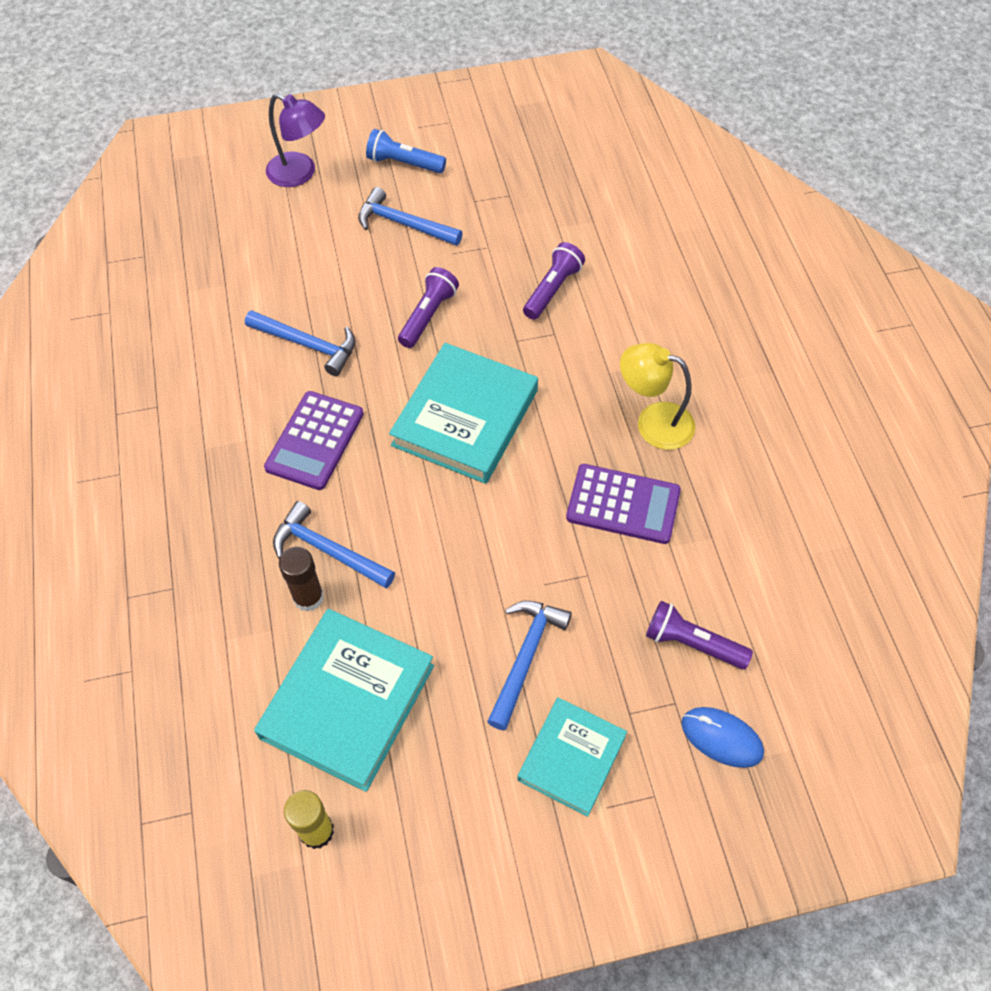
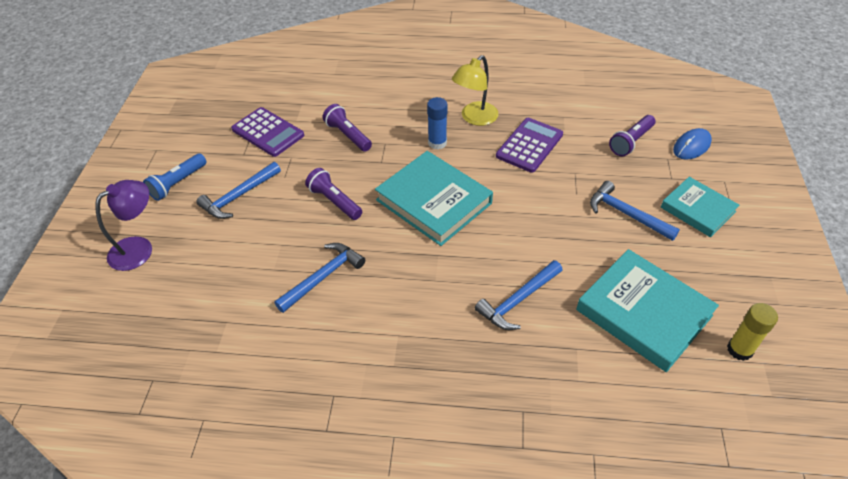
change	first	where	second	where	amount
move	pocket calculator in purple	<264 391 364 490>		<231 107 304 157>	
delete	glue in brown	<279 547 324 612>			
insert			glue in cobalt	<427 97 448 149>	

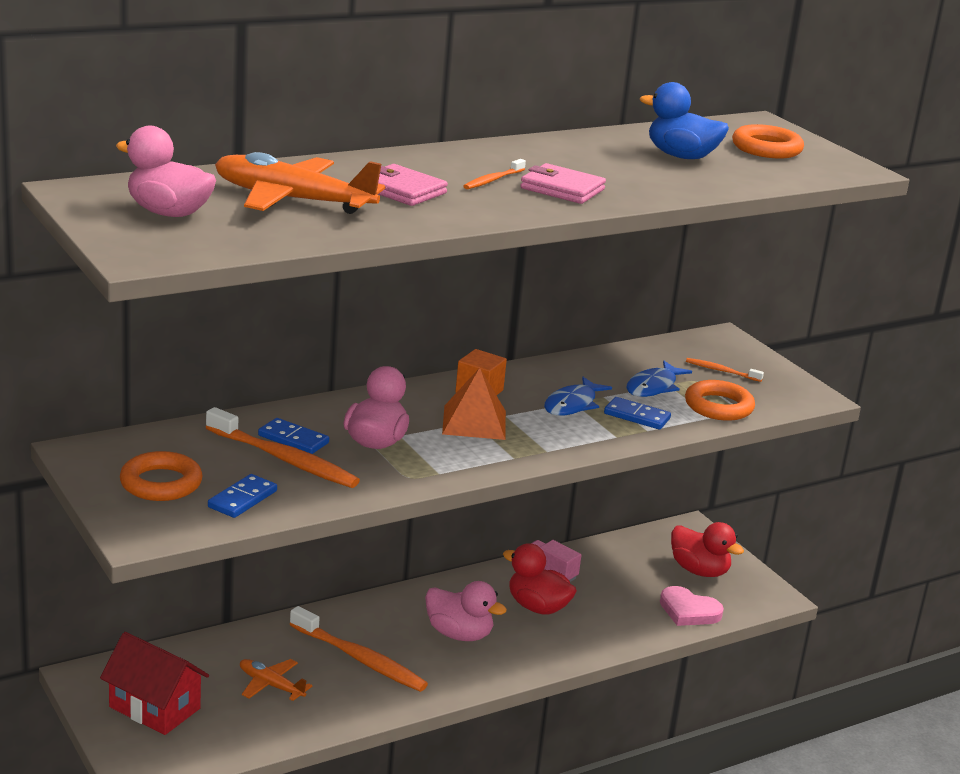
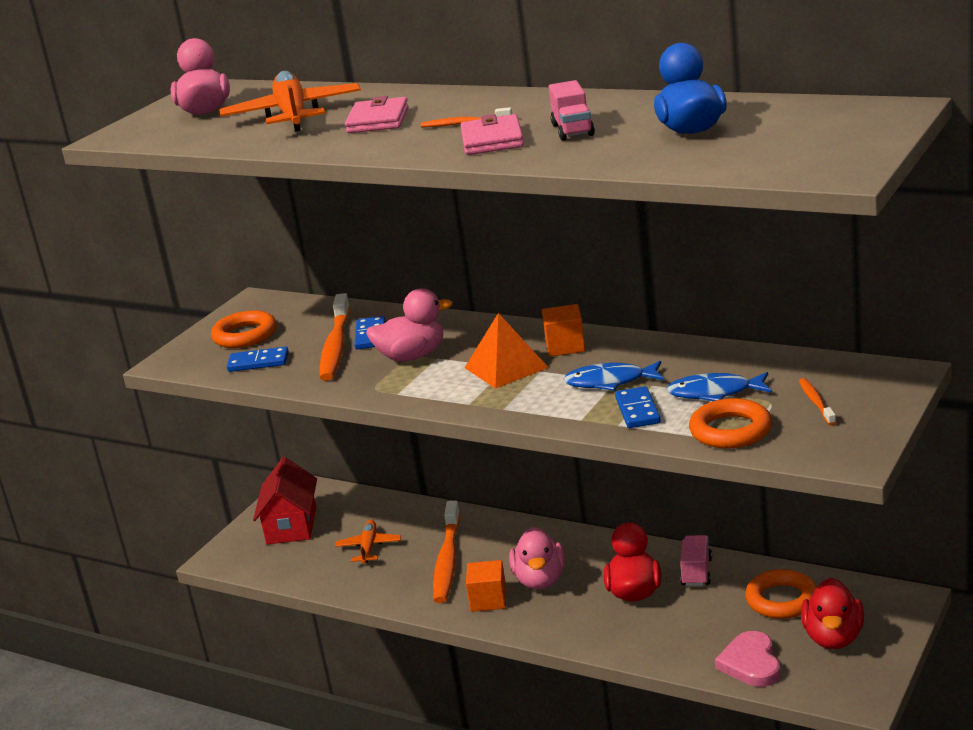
change	first	where	second	where	amount
move	torus in orange-coloured	<732 124 804 159>		<745 569 817 619>	
insert			truck in rose-pink	<549 80 595 141>	
insert			block in orange-coloured	<466 560 506 612>	

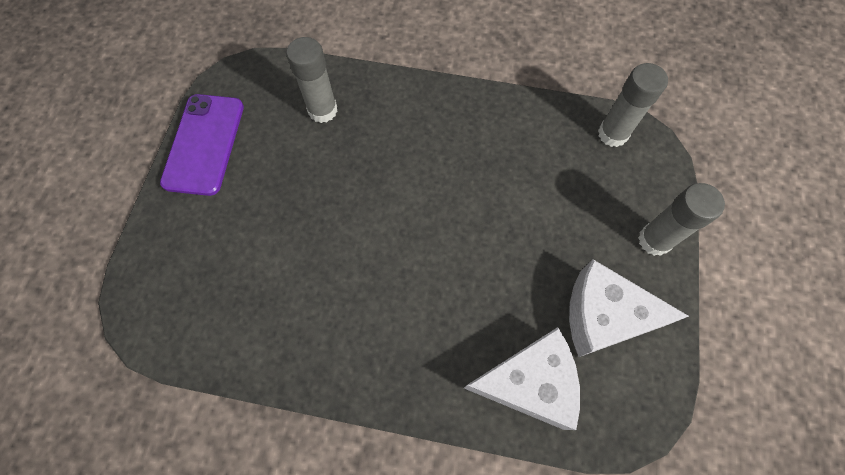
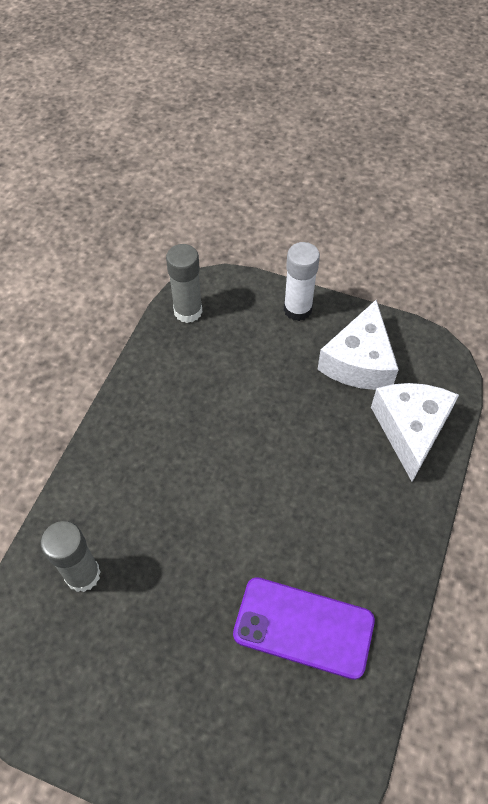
change	first	where	second	where	amount
move	mobile phone in purple	<160 94 244 196>		<233 577 375 680>	
recolor	glue in gray	<638 183 725 256>	glue in pure white	<284 242 320 321>	

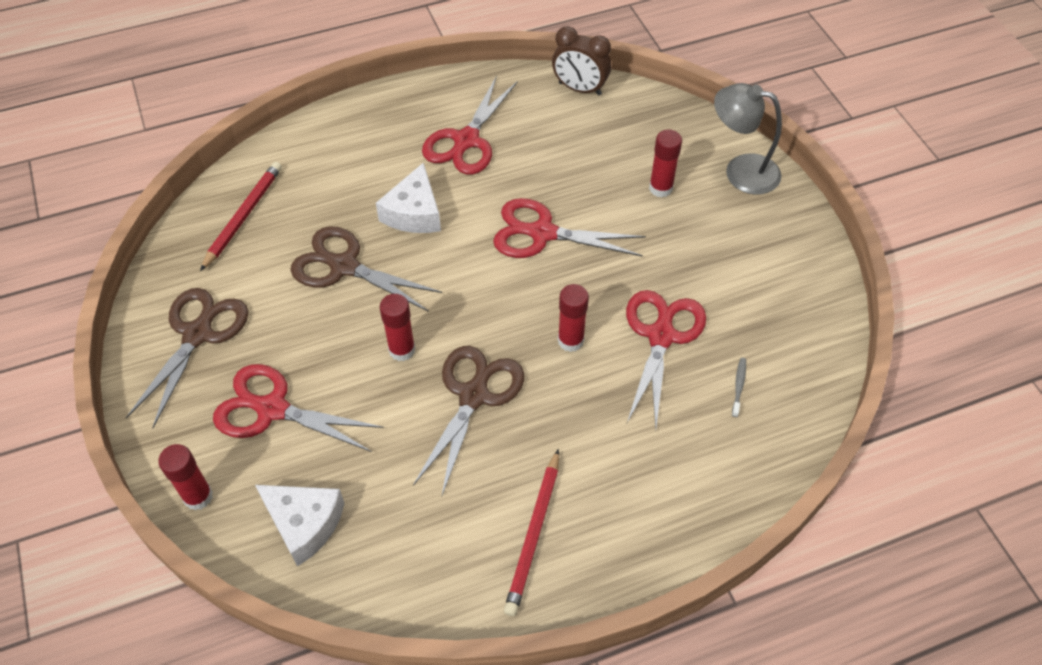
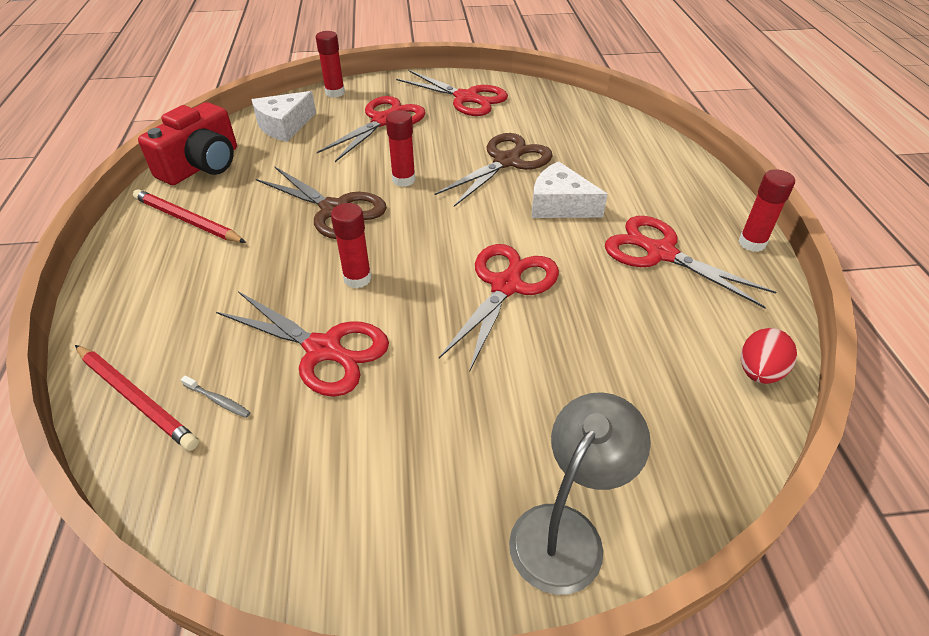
change	first	where	second	where	amount
replace	alarm clock in brown	<552 26 611 96>	egg shape in scarlet	<741 328 797 384>	
move	glue in scarlet	<649 130 682 197>		<738 169 795 252>	
move	lead pencil in scarlet	<200 162 282 271>		<75 345 199 451>	
recolor	shears in brown	<126 288 248 428>	shears in scarlet	<396 70 508 116>	
insert			photo camera in scarlet	<138 102 237 185>	

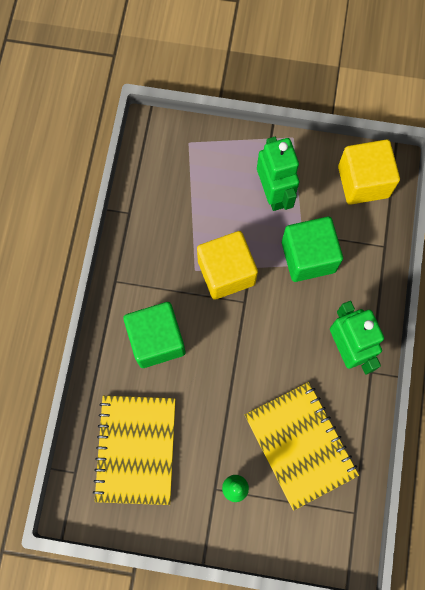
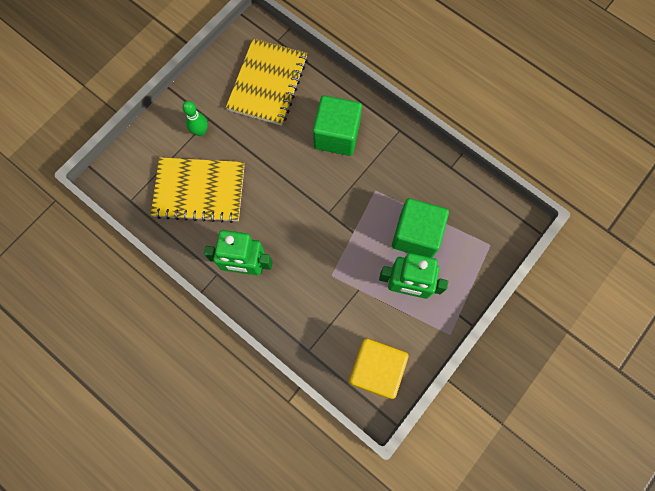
change	first	where	second	where	amount
move	block in green	<282 217 343 282>		<392 198 449 258>	
delete	block in bright yellow	<197 231 258 300>			
rotate	notebook in bright yellow	<93 396 175 505>		<226 38 308 126>	75 degrees clockwise

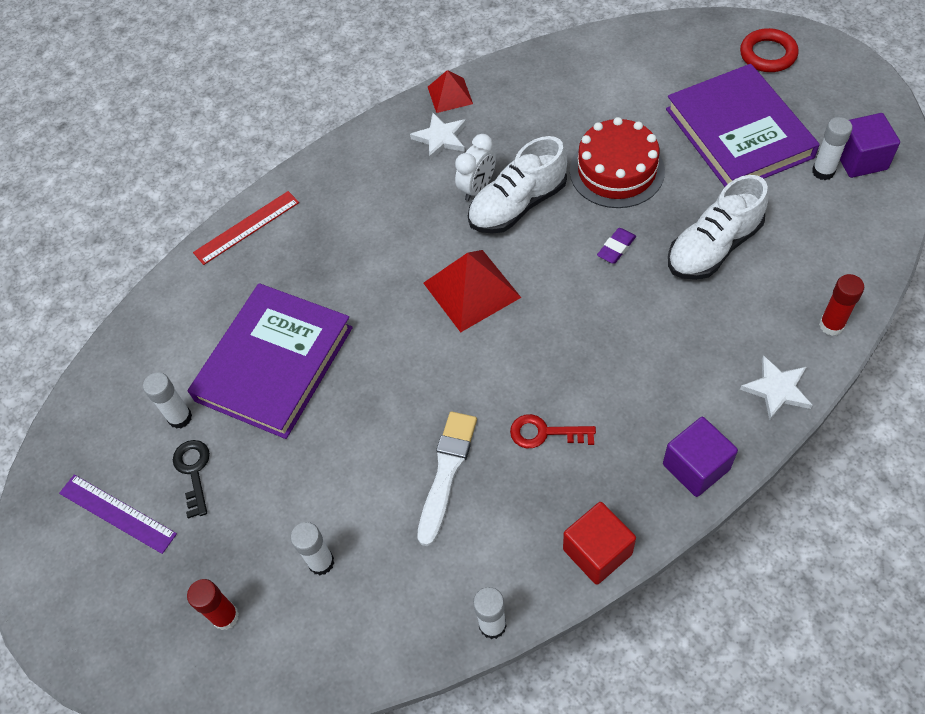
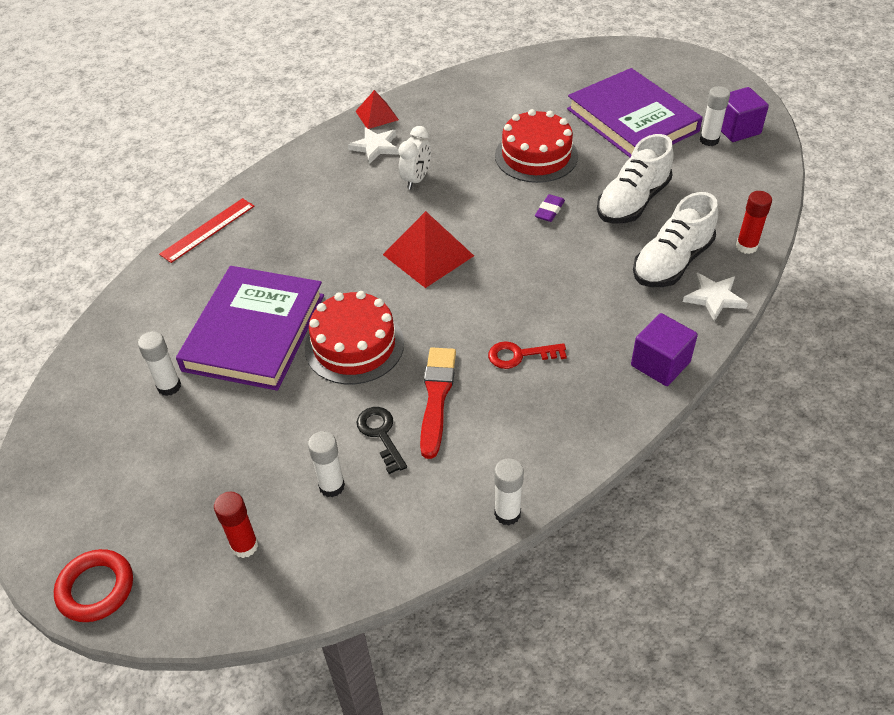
change	first	where	second	where	amount
move	torus in scarlet	<740 28 799 72>		<54 549 133 622>	
move	sneaker in pure white	<468 136 567 234>		<633 192 718 287>	
recolor	brush in pure white	<417 412 477 546>	brush in scarlet	<420 348 456 459>	
move	latchkey in ebony	<173 440 210 519>		<357 407 407 474>	
delete	ruler in purple	<59 475 177 554>			
delete	block in scarlet	<563 502 636 585>			
insert			layer cake in scarlet	<304 291 404 384>	

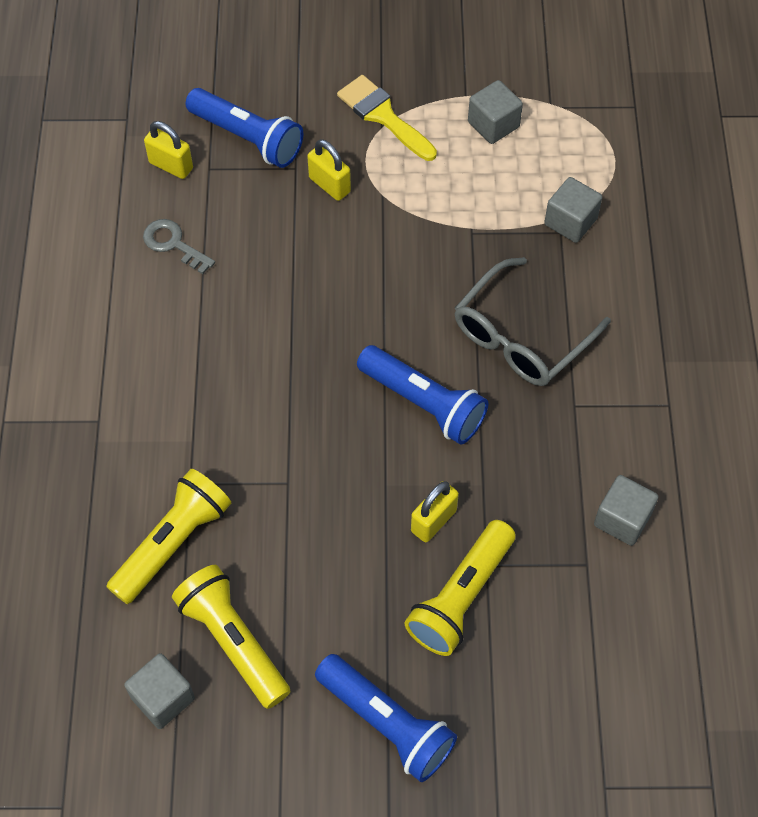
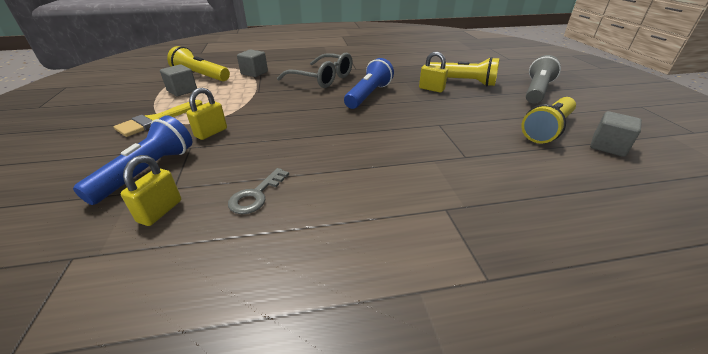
change	first	where	second	where	amount
move	pocket torch in bright yellow	<106 469 231 604>		<167 46 230 81>	
delete	block in gray	<594 475 658 546>			
recolor	pocket torch in cobalt	<315 654 457 782>	pocket torch in gray	<526 55 561 104>	

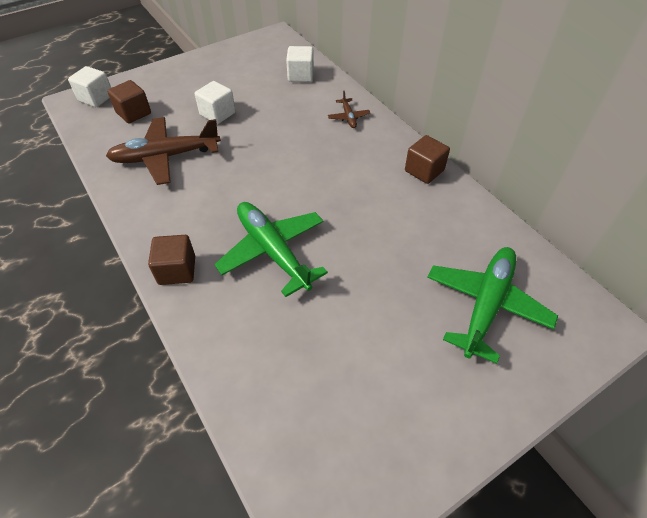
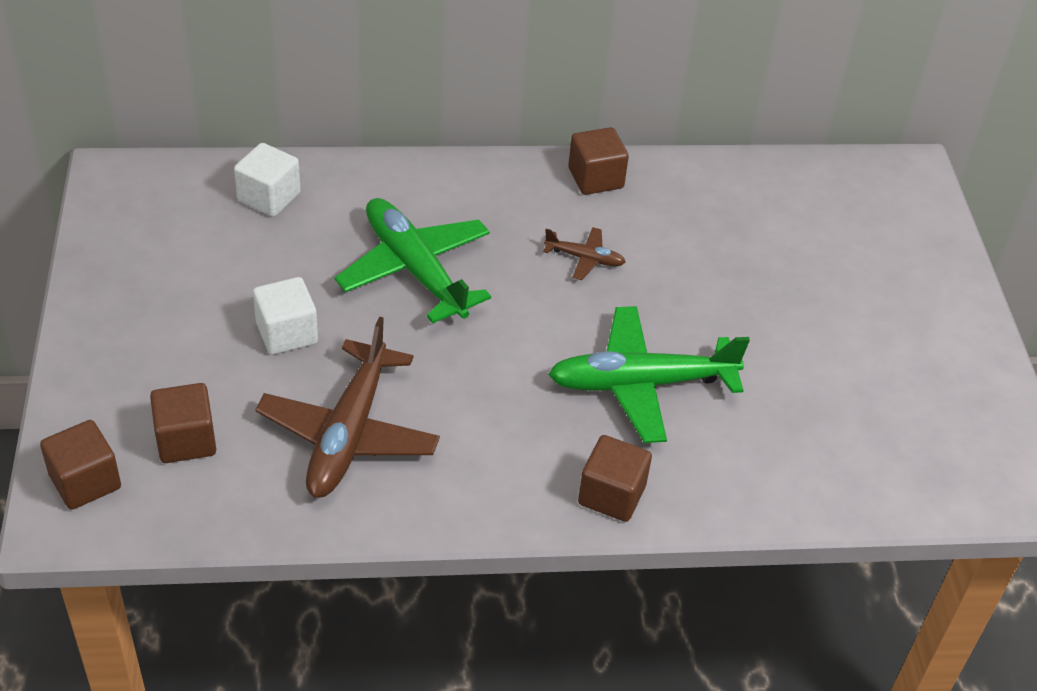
change	first	where	second	where	amount
recolor	block in pure white	<68 66 111 107>	block in brown	<40 420 121 510>	
move	plane in brown	<328 91 370 128>		<543 227 626 280>	
move	plane in green	<427 247 558 364>		<335 198 491 324>	

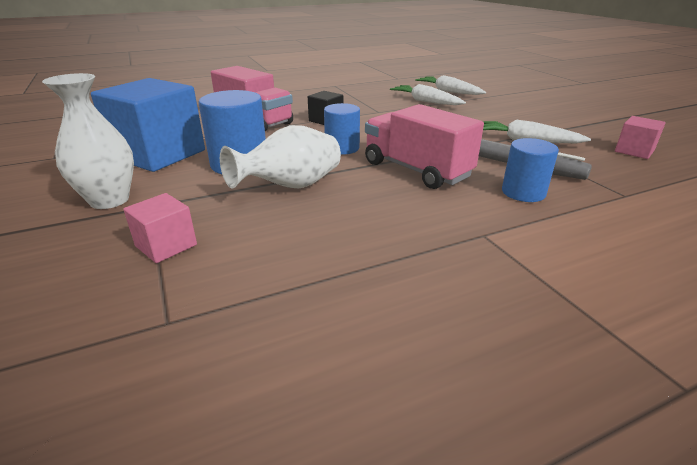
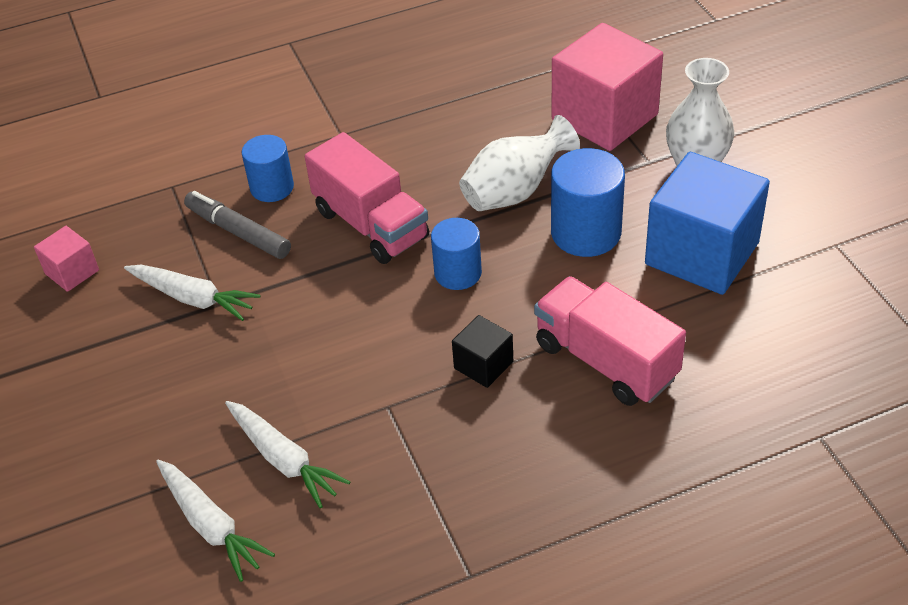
change	first	where	second	where	amount
resize	block in rose-pink	<123 193 197 263>		<552 23 663 151>	x2.13

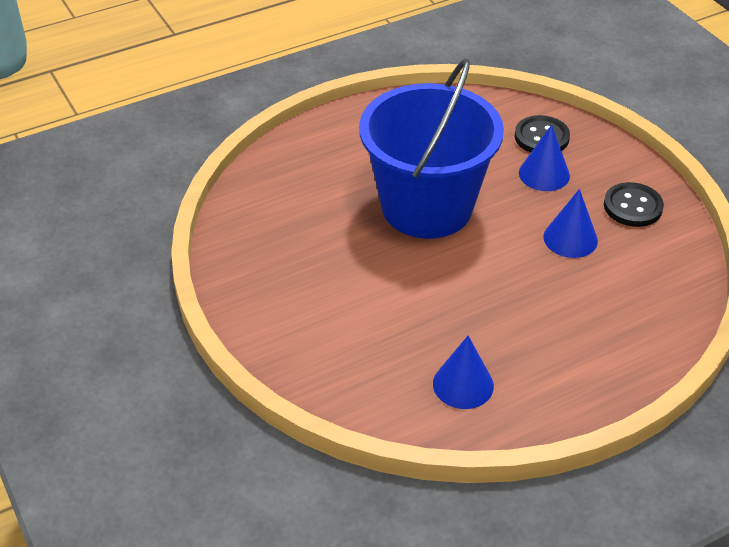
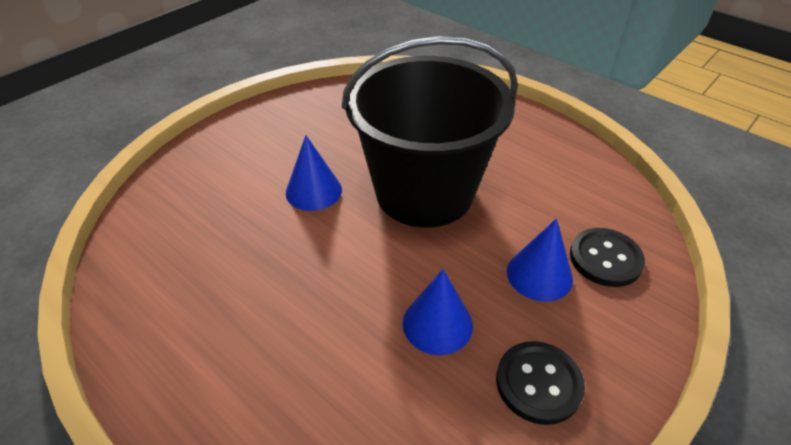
change	first	where	second	where	amount
recolor	bucket in cobalt	<359 58 504 239>	bucket in ebony	<342 36 518 228>	
move	solid cone in cobalt	<433 336 494 409>		<286 135 342 211>	

